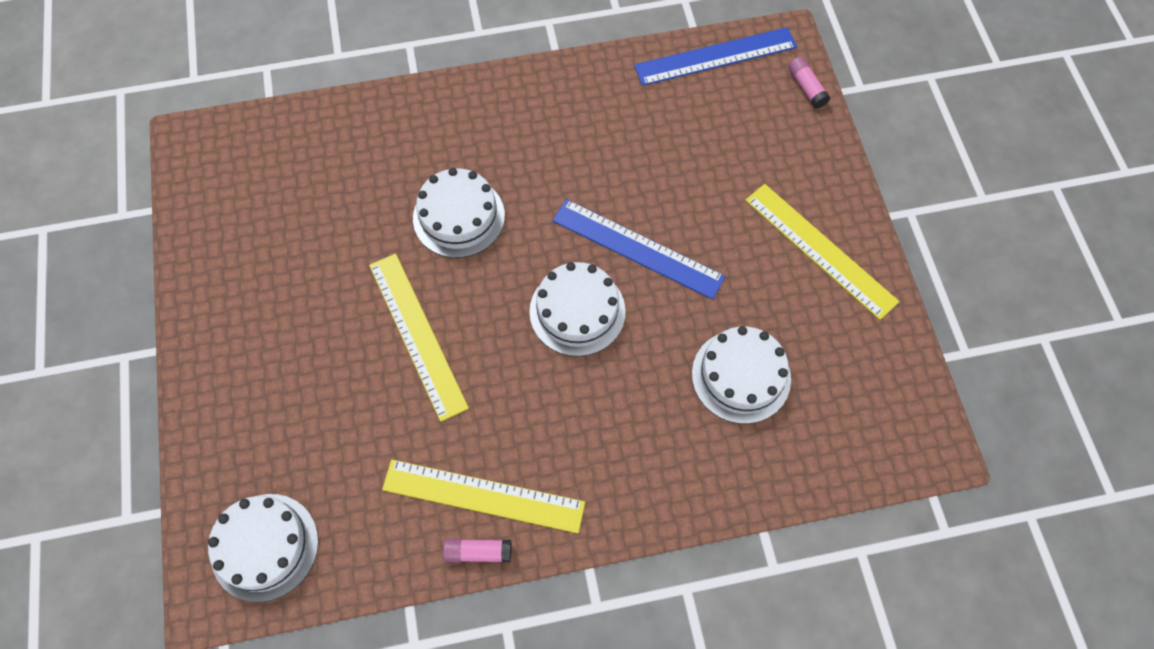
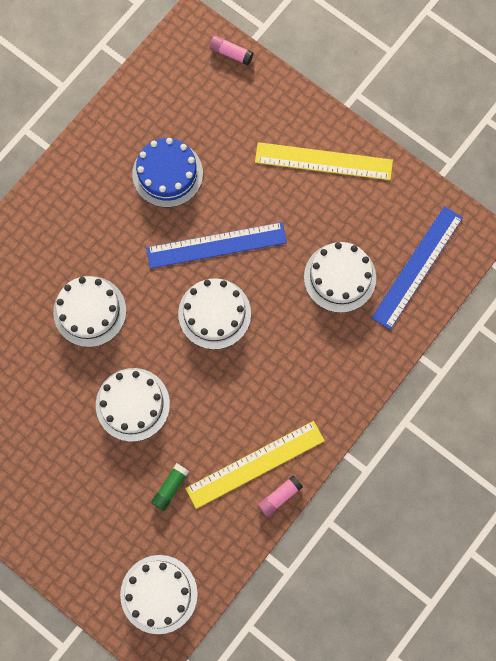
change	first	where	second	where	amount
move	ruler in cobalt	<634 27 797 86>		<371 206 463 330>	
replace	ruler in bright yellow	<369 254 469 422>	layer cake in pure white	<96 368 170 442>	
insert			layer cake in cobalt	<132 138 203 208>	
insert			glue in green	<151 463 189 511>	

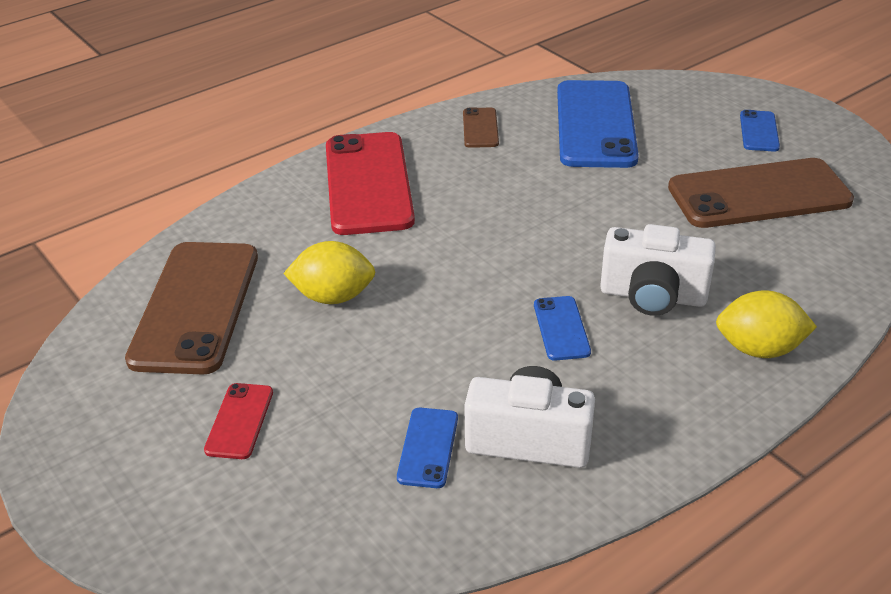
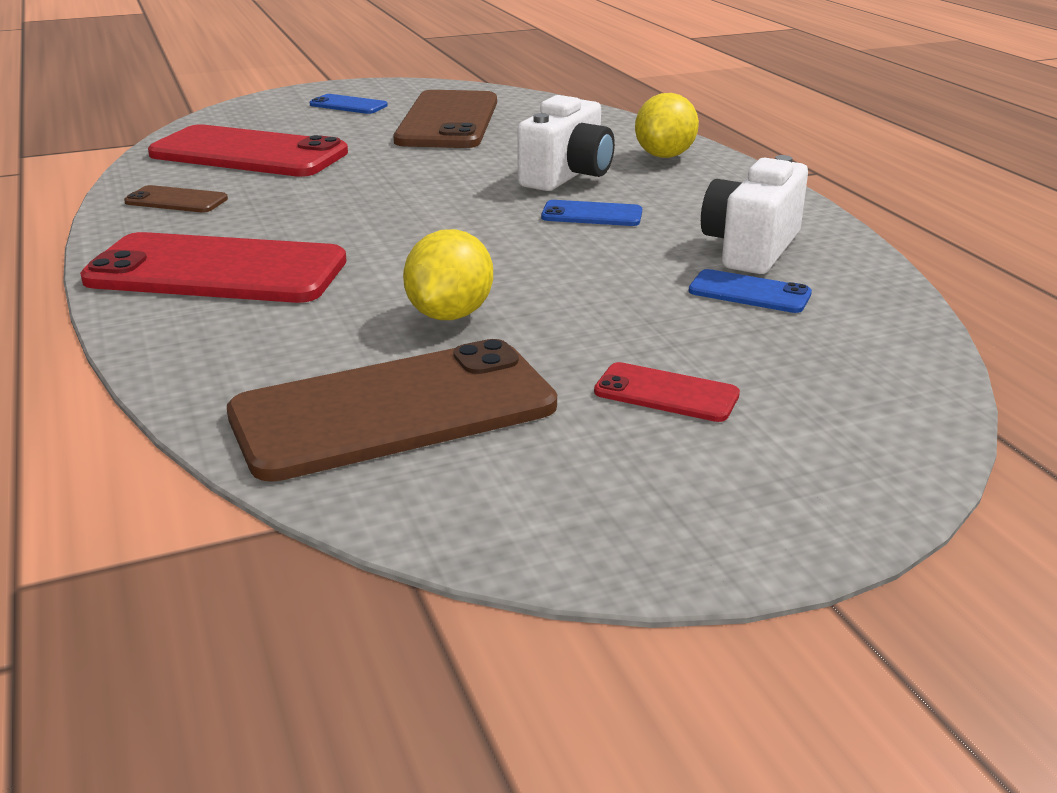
change	first	where	second	where	amount
recolor	mobile phone in cobalt	<557 80 639 168>	mobile phone in scarlet	<148 124 348 177>	
rotate	mobile phone in brown	<125 242 258 374>		<227 339 557 482>	45 degrees counterclockwise

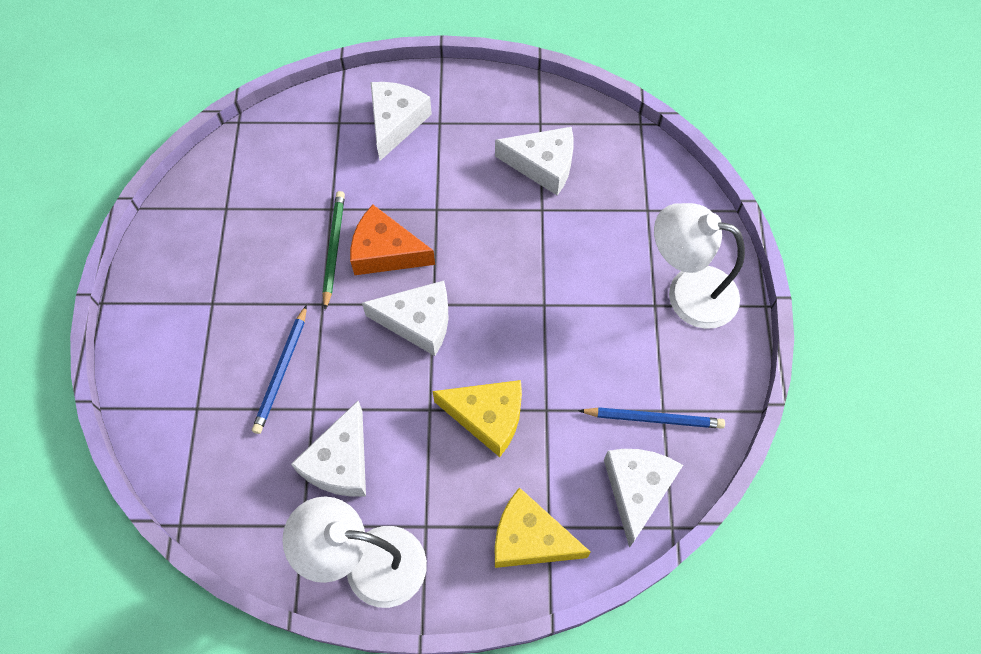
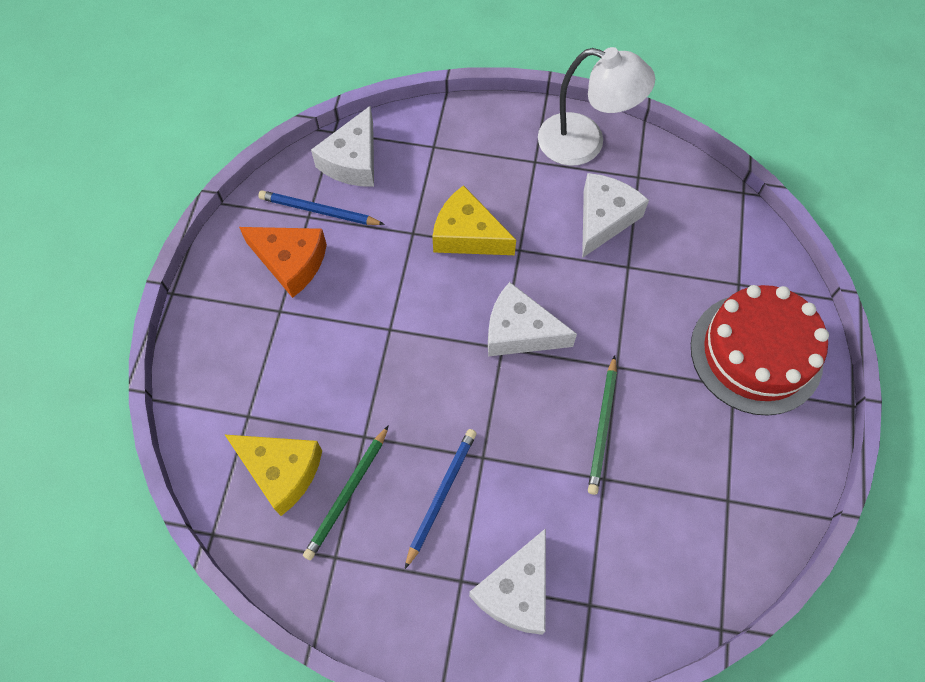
change	first	where	second	where	amount
replace	piece of cheese in pure white	<495 127 574 195>	lead pencil in green	<303 425 389 560>	
delete	lamp in pure white	<654 203 745 329>			
move	piece of cheese in orange-coloured	<350 205 435 275>		<239 227 327 298>	
move	lead pencil in cobalt	<252 305 307 434>		<405 429 477 569>	
move	piece of cheese in bright yellow	<495 487 591 568>		<225 435 322 516>	
insert			layer cake in scarlet	<691 285 829 416>	

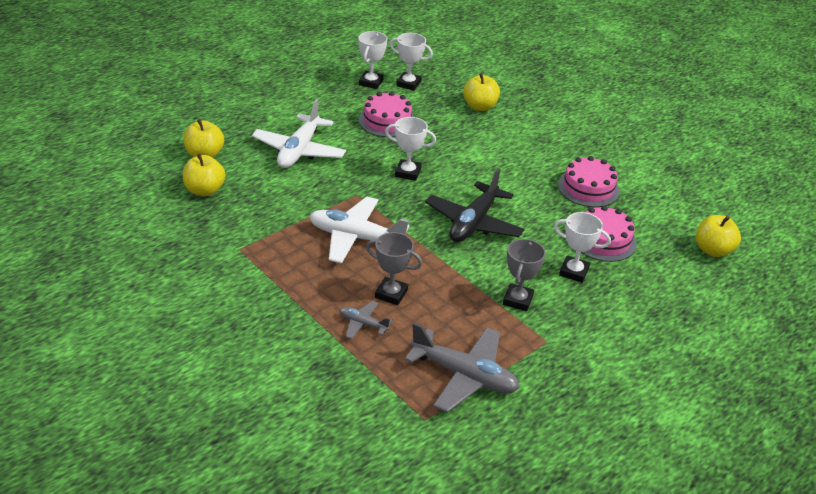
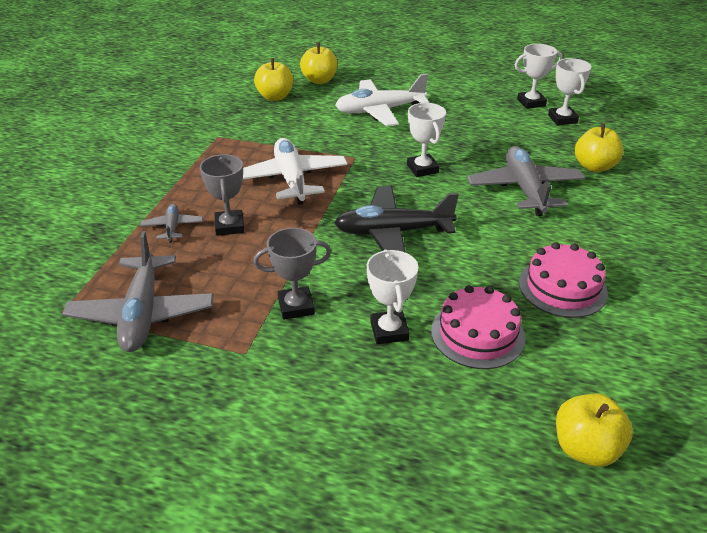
change	first	where	second	where	amount
delete	layer cake in rose-pink	<359 91 414 137>			
insert			plane in gray	<467 146 585 216>	

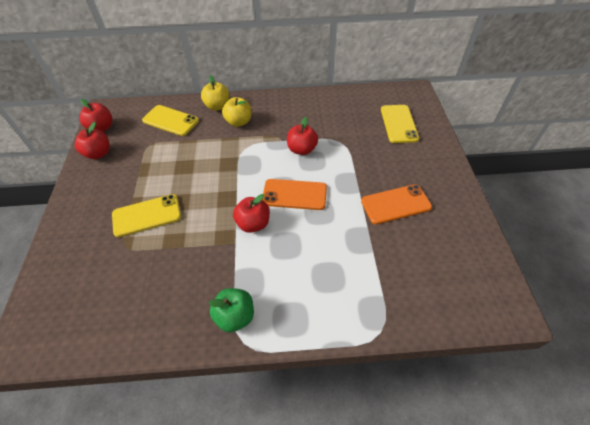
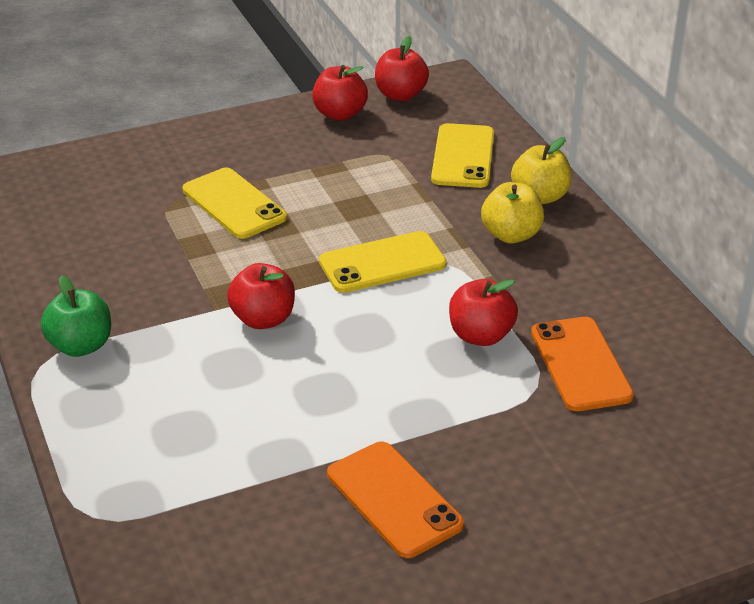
change	first	where	second	where	amount
move	mobile phone in bright yellow	<381 105 419 143>		<319 231 447 293>	
move	mobile phone in orange-coloured	<262 179 327 210>		<531 317 634 411>	

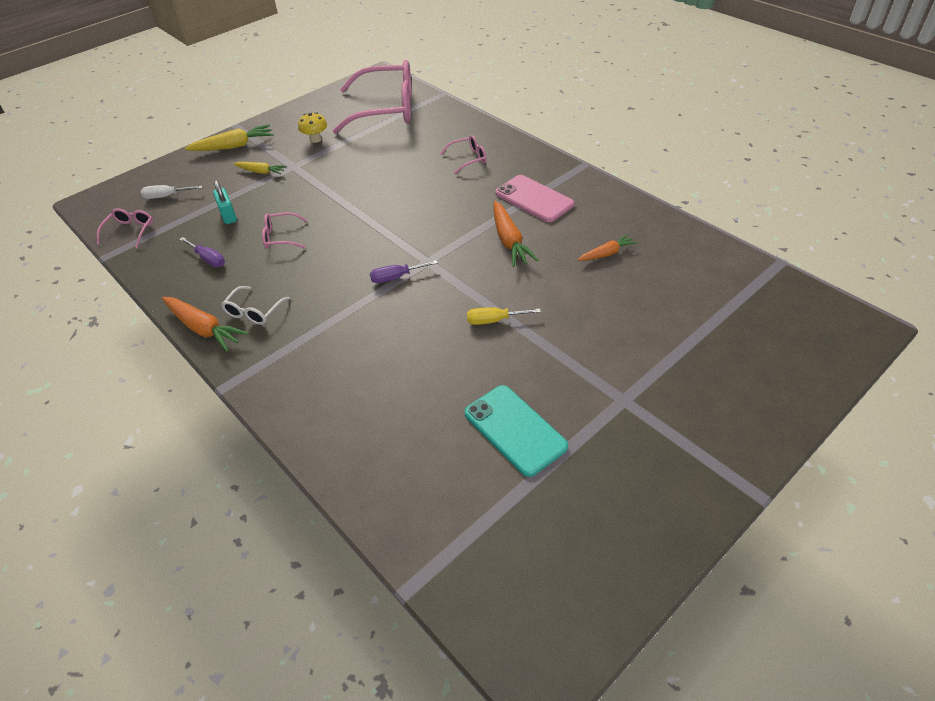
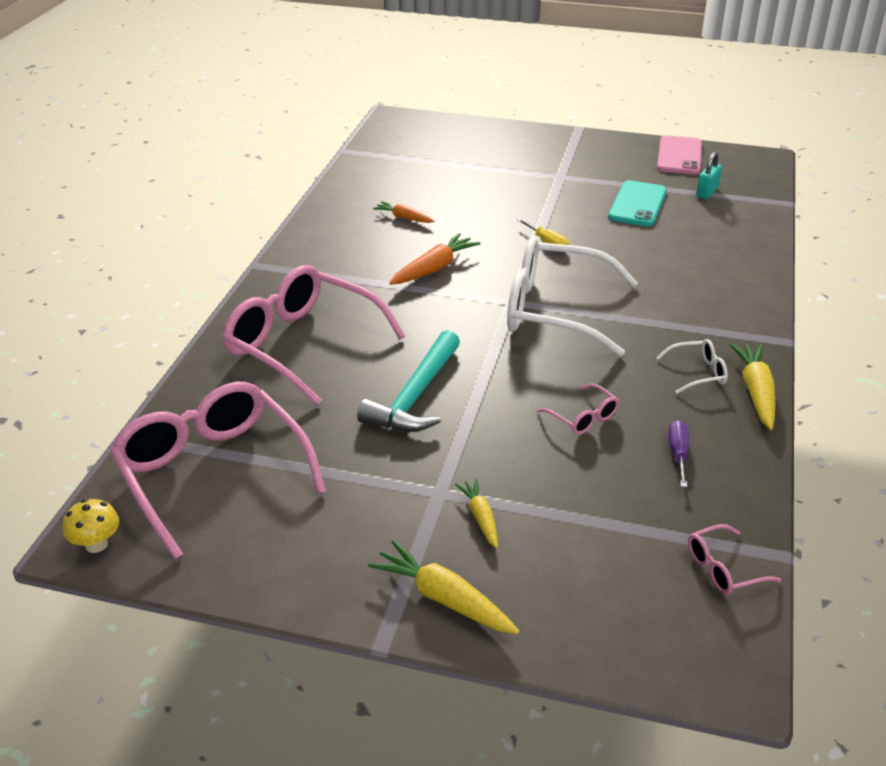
change	first	where	second	where	amount
move	mushroom in bright yellow	<298 112 327 143>		<63 499 120 553>	
resize	eyeglasses in rose-pink	<440 135 487 174>		<222 265 406 405>	x2.38
move	mobile phone in rose-pink	<495 175 574 222>		<657 135 702 175>	
move	lock in turquoise	<213 180 237 224>		<696 152 722 199>	
delete	screwdriver in pure white	<141 185 203 199>			
replace	screwdriver in purple	<370 260 438 283>	eyeglasses in pure white	<507 237 638 357>	
recolor	root vegetable in orange-coloured	<162 297 249 352>	root vegetable in bright yellow	<729 343 776 430>	
insert			carpenter's hammer in turquoise	<357 330 460 432>	

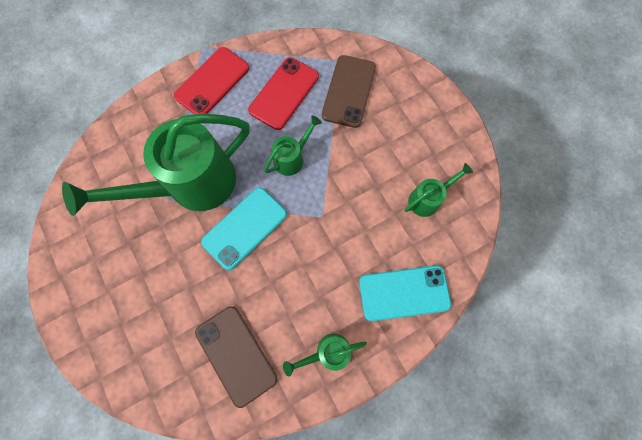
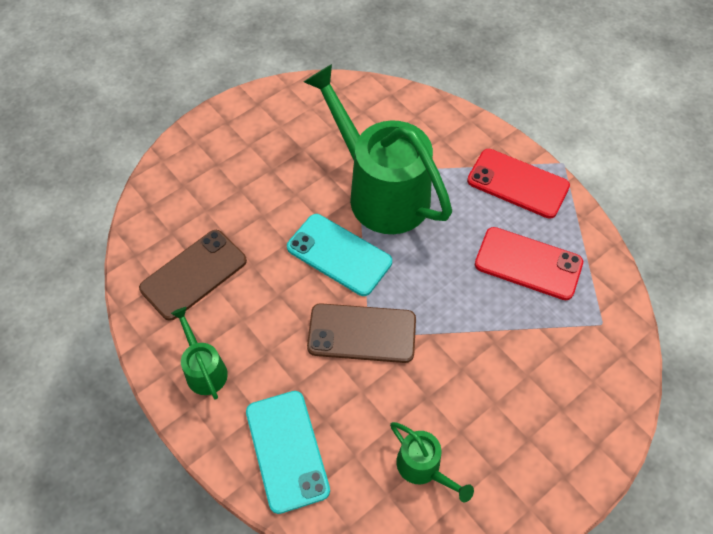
change	first	where	second	where	amount
move	mobile phone in brown	<322 55 376 128>		<307 303 416 363>	
delete	watering pot in green	<264 115 322 176>			

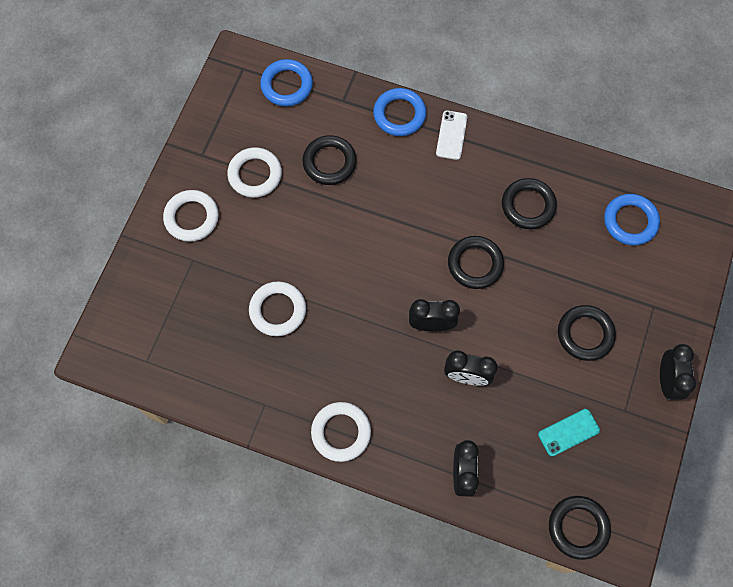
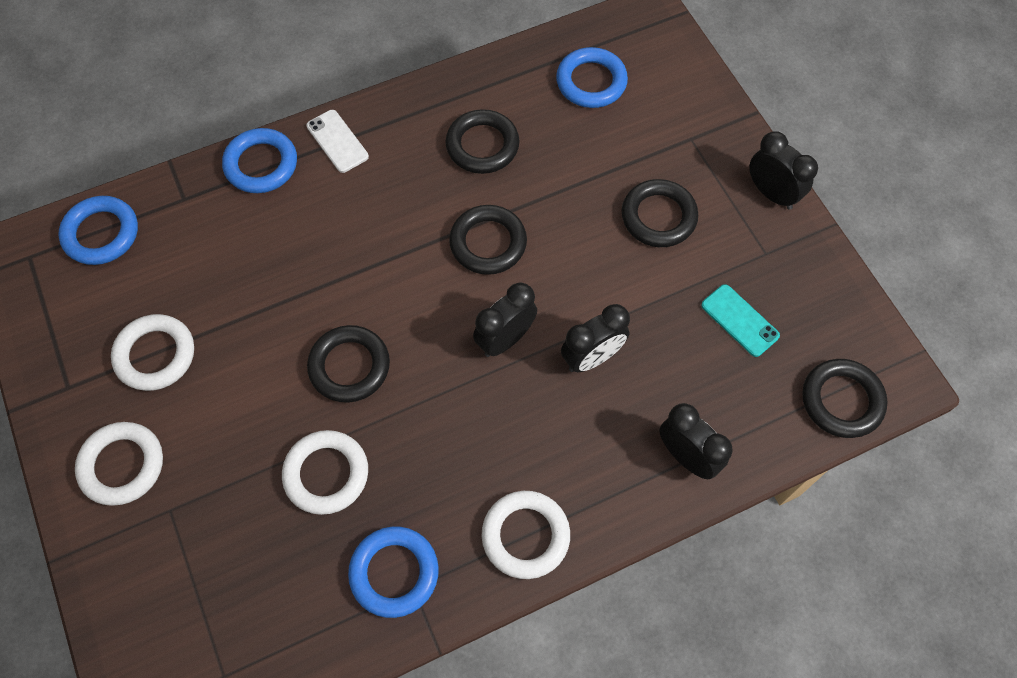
change	first	where	second	where	amount
move	torus in ebony	<302 135 357 185>		<307 325 390 403>	
rotate	mobile phone in turquoise	<538 409 600 456>		<701 284 780 357>	60 degrees counterclockwise
insert			torus in cobalt	<348 527 439 618>	

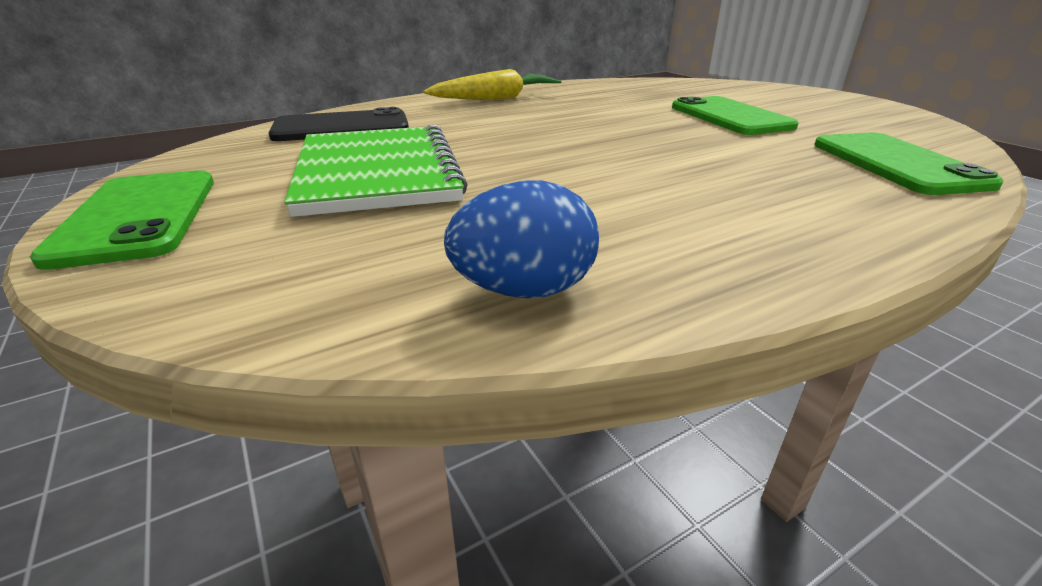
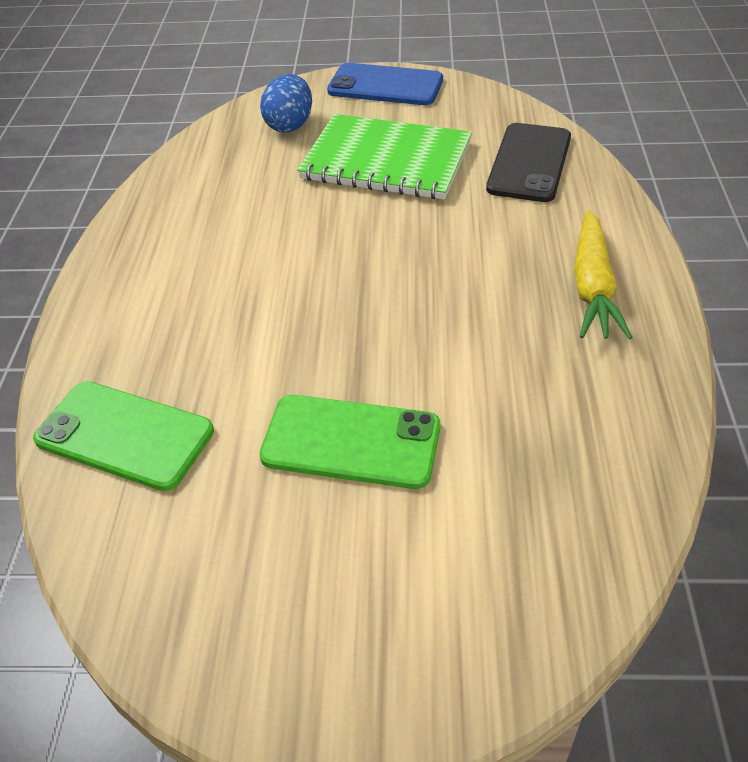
change	first	where	second	where	amount
recolor	mobile phone in green	<30 170 214 270>	mobile phone in cobalt	<327 63 443 105>	
move	egg shape in cobalt	<444 181 599 298>		<260 74 312 133>	

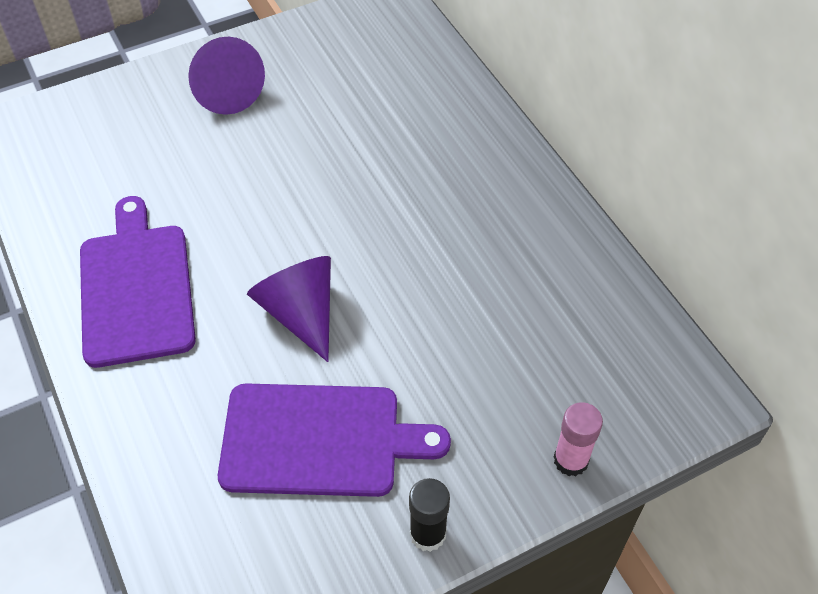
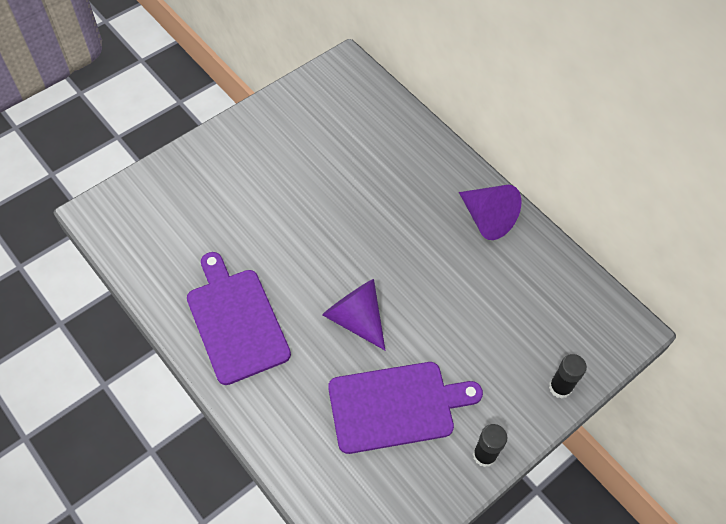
change	first	where	second	where	amount
move	solid cone in purple	<188 37 265 115>		<459 185 521 240>	
recolor	glue in rose-pink	<554 402 603 476>	glue in ebony	<549 354 587 399>	

